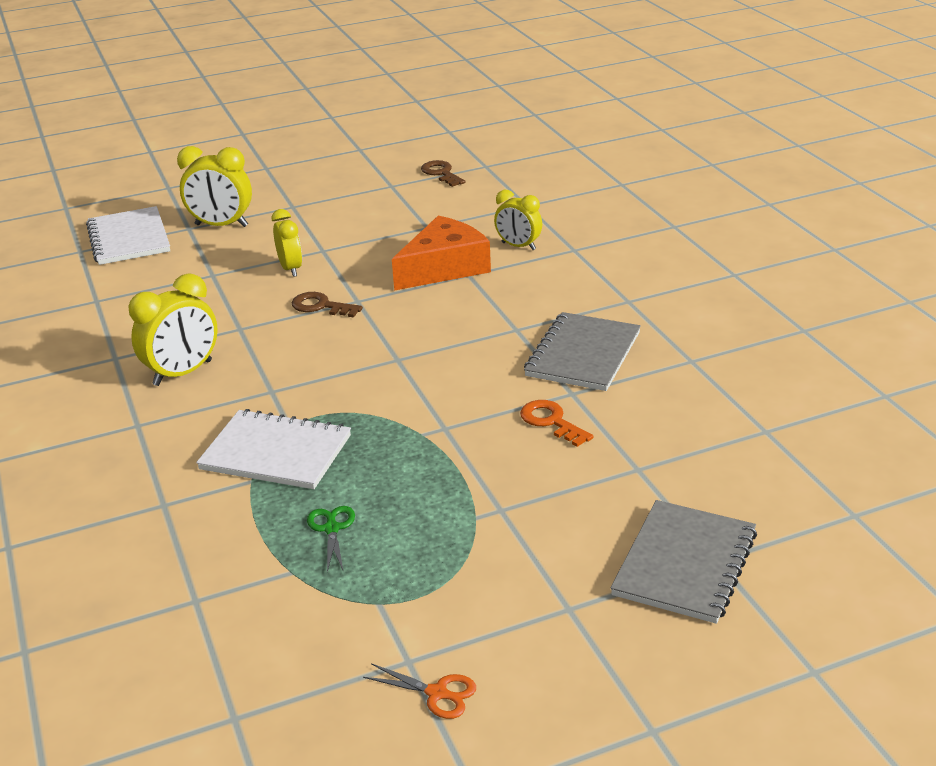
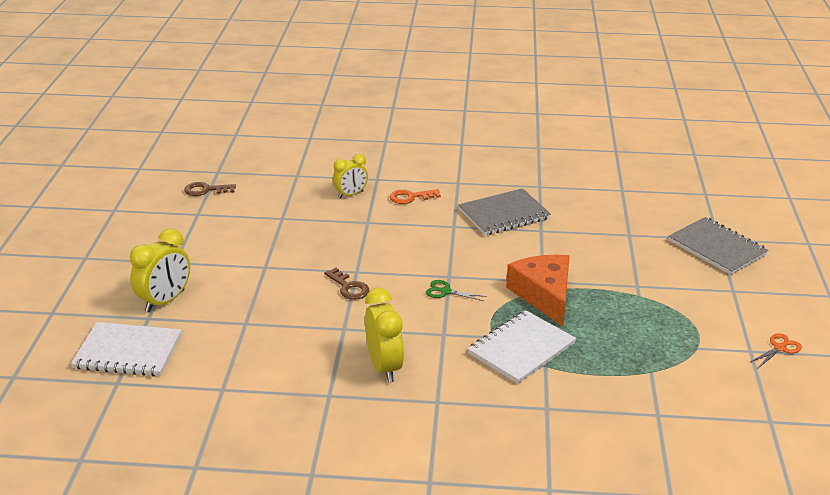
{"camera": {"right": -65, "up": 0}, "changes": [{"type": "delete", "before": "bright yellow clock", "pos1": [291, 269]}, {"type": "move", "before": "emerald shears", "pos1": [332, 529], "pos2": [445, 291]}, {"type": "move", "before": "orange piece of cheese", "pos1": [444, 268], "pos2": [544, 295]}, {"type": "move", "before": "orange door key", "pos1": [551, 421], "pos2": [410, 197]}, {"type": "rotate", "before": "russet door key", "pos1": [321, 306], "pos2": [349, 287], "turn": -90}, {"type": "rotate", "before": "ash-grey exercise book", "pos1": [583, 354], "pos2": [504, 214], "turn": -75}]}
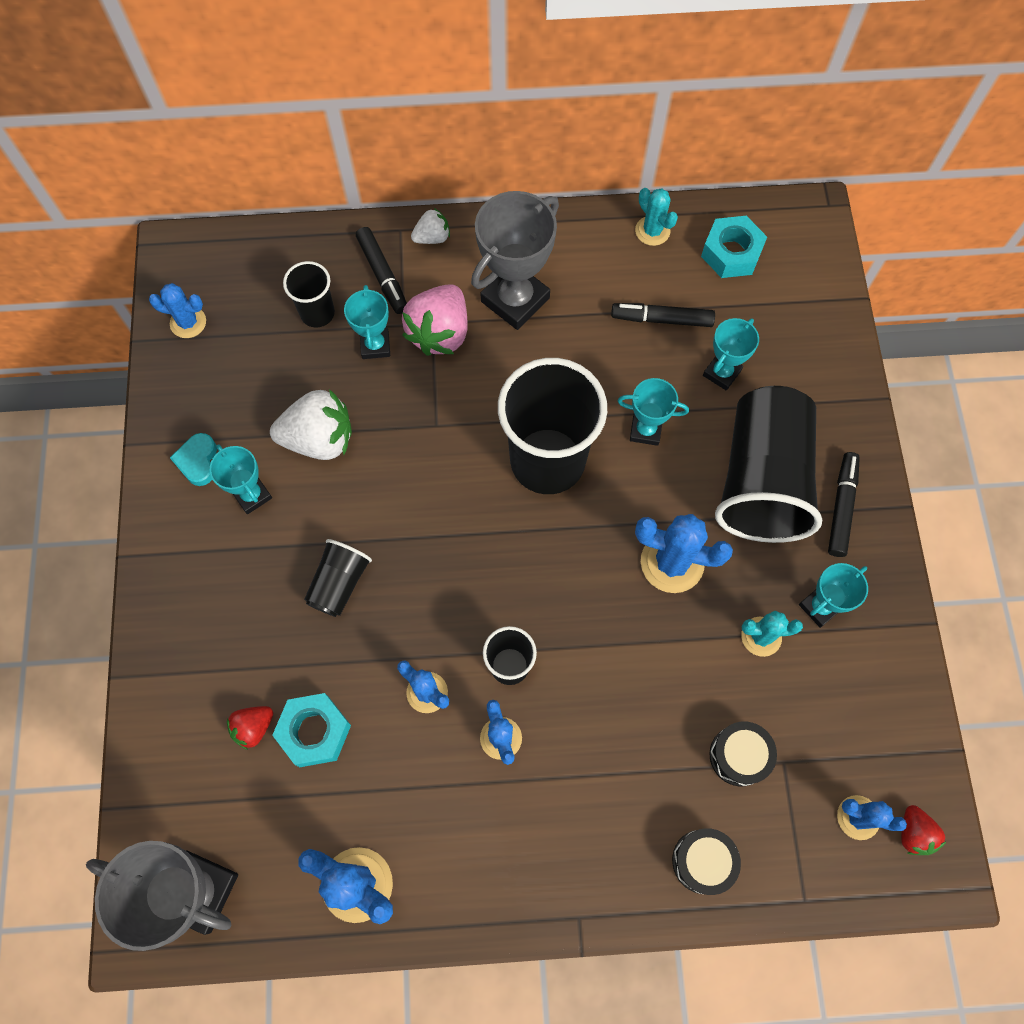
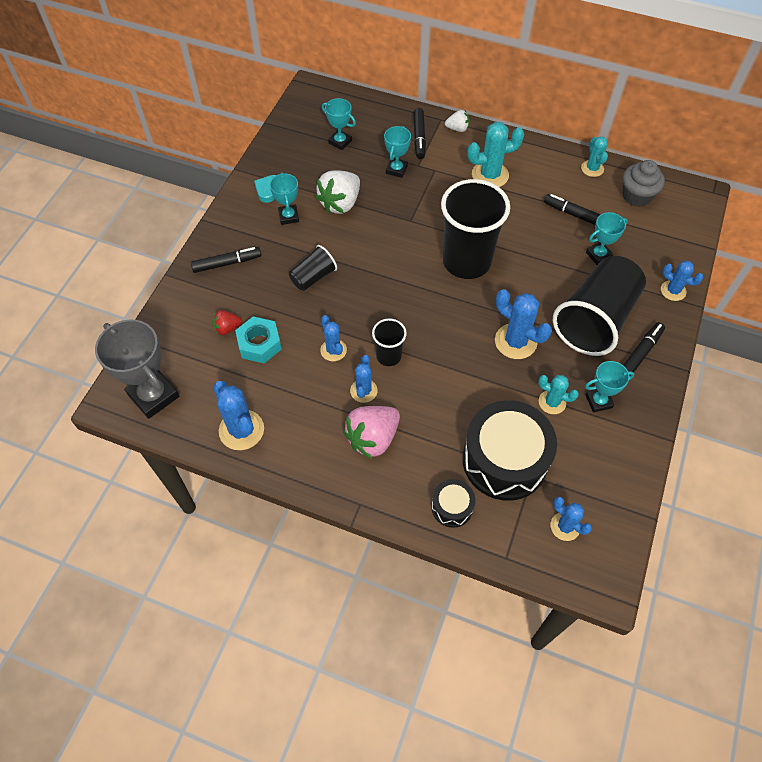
{"camera": {"right": 25, "up": -10}, "changes": [{"type": "delete", "before": "jet-black beaker", "pos1": [317, 313]}, {"type": "delete", "before": "crimson strawberry", "pos1": [913, 833]}, {"type": "insert", "after": "jet-black felt pen", "pos2": [227, 263]}, {"type": "move", "before": "royal blue prickly plant", "pos1": [188, 322], "pos2": [673, 291]}, {"type": "move", "before": "rosy strawberry", "pos1": [440, 333], "pos2": [372, 438]}, {"type": "move", "before": "turquoise award cup", "pos1": [645, 430], "pos2": [340, 142]}, {"type": "replace", "before": "ash-grey award cup", "after": "turquoise prickly plant", "pos1": [515, 300], "pos2": [490, 175]}, {"type": "replace", "before": "turquoise hex nut", "after": "ash-grey cupcake", "pos1": [731, 253], "pos2": [636, 196]}, {"type": "rotate", "before": "snow-white strawberry", "pos1": [319, 439], "pos2": [340, 203], "turn": 105}, {"type": "resize", "before": "jet-black drum", "pos1": [739, 755], "pos2": [504, 460], "scale": 2.11}]}
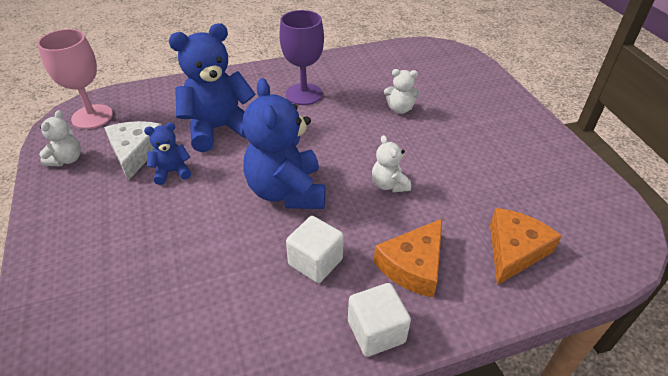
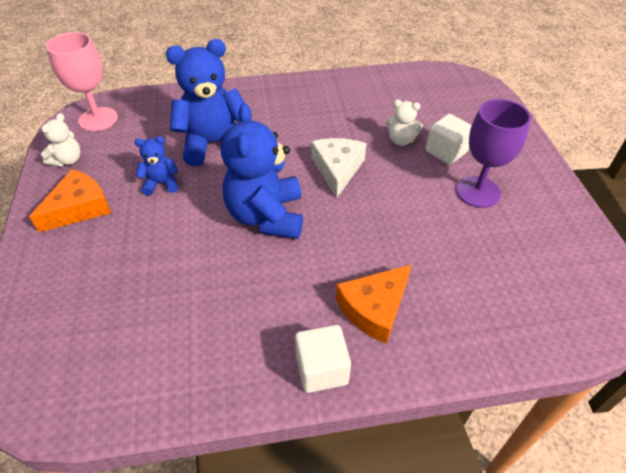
{"camera": {"right": 10, "up": 5}, "changes": [{"type": "delete", "before": "snow-white stuffed bear", "pos1": [389, 185]}, {"type": "move", "before": "snow-white piece of cheese", "pos1": [135, 152], "pos2": [337, 169]}, {"type": "move", "before": "purple chalice", "pos1": [304, 94], "pos2": [478, 192]}, {"type": "move", "before": "snow-white cube", "pos1": [315, 262], "pos2": [446, 151]}, {"type": "move", "before": "orange piece of cheese", "pos1": [514, 250], "pos2": [79, 208]}]}
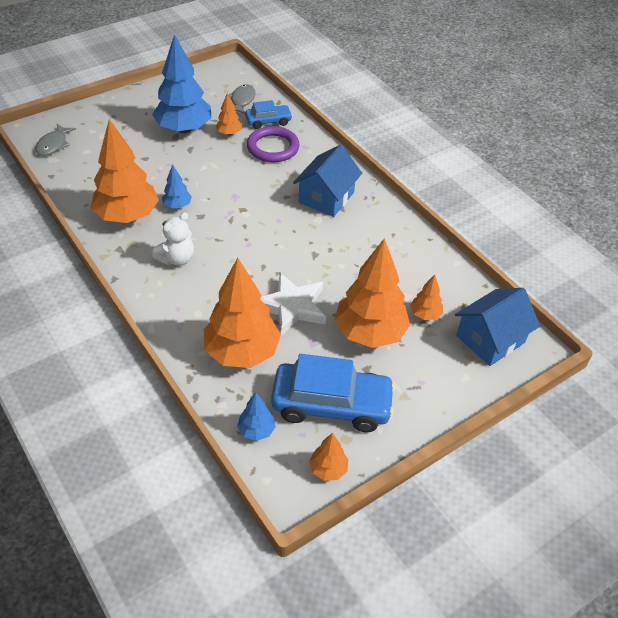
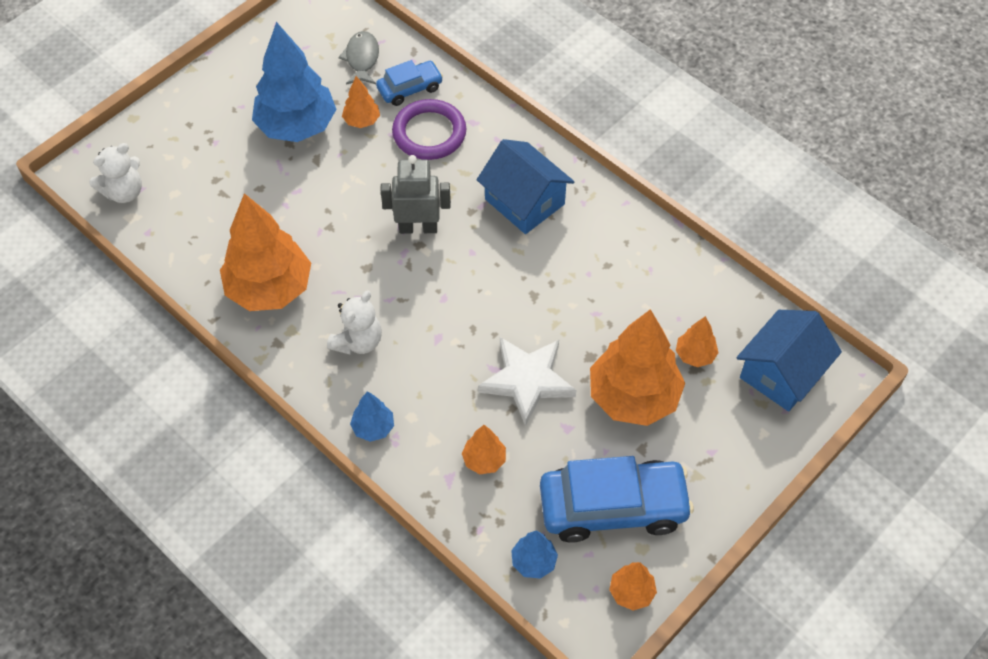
{"camera": {"right": -10, "up": 10}, "changes": [{"type": "insert", "after": "ash-grey robot figure", "pos2": [418, 227]}, {"type": "move", "before": "royal blue toy tree", "pos1": [177, 205], "pos2": [373, 428]}, {"type": "replace", "before": "ash-grey fish", "after": "snow-white stuffed bear", "pos1": [54, 145], "pos2": [124, 192]}, {"type": "rotate", "before": "royal blue house", "pos1": [326, 197], "pos2": [524, 201], "turn": -60}, {"type": "resize", "before": "orange toy tree", "pos1": [242, 352], "pos2": [484, 460], "scale": 0.46}]}
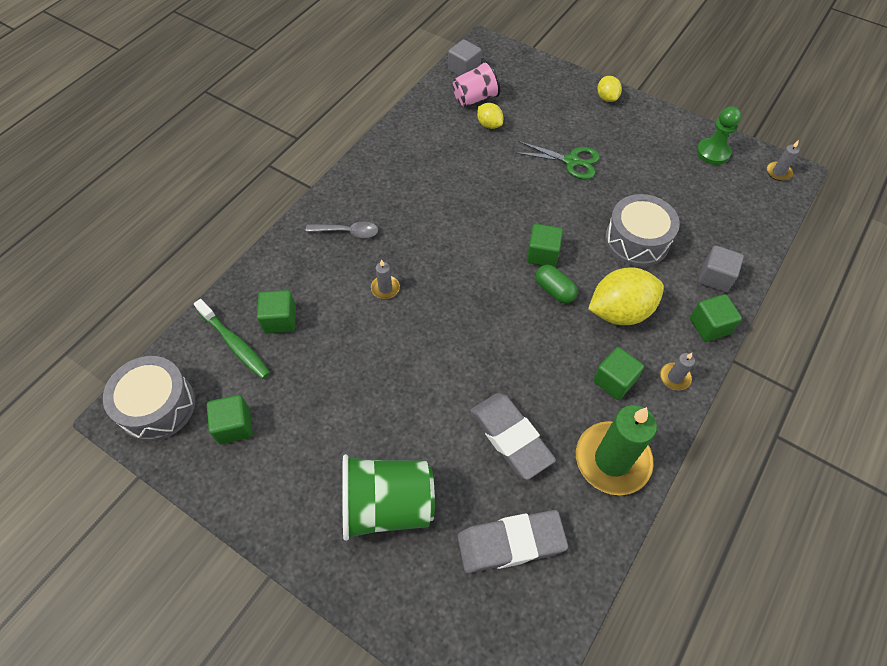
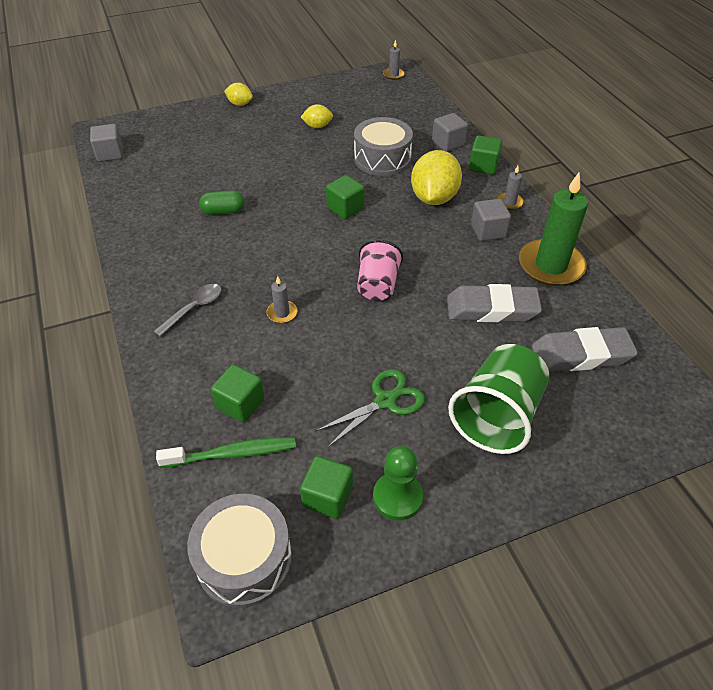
{"camera": {"right": -55, "up": -10}, "changes": [{"type": "move", "before": "rosy beaker", "pos1": [475, 98], "pos2": [377, 285]}, {"type": "move", "before": "bright yellow citrus fruit", "pos1": [489, 125], "pos2": [317, 126]}, {"type": "move", "before": "emerald shears", "pos1": [571, 161], "pos2": [385, 401]}, {"type": "move", "before": "emerald pill shape", "pos1": [554, 290], "pos2": [223, 211]}, {"type": "move", "before": "emerald pawn", "pos1": [713, 152], "pos2": [397, 497]}, {"type": "recolor", "before": "emerald cube", "after": "ash-grey cube", "pos1": [614, 380], "pos2": [488, 231]}, {"type": "rotate", "before": "ash-grey eraser", "pos1": [511, 543], "pos2": [581, 355], "turn": 60}]}
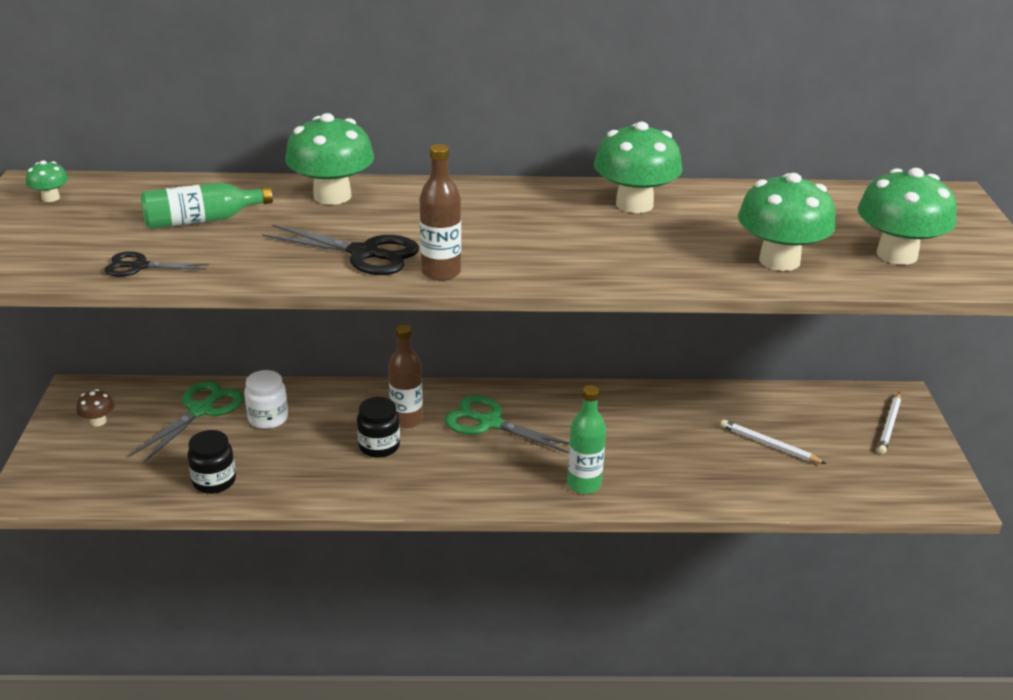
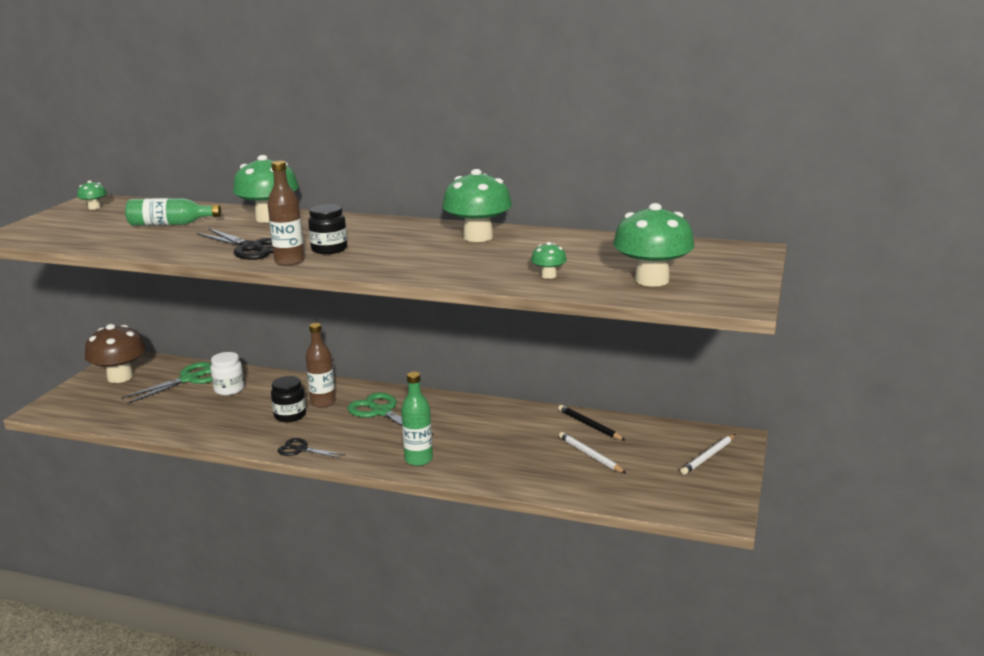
{"camera": {"right": 20, "up": -10}, "changes": [{"type": "insert", "after": "jet-black pencil", "pos2": [589, 425]}, {"type": "move", "before": "jet-black shears", "pos1": [139, 266], "pos2": [301, 449]}, {"type": "move", "before": "jet-black jam jar", "pos1": [214, 481], "pos2": [329, 249]}, {"type": "resize", "before": "russet fungus", "pos1": [98, 421], "pos2": [120, 377], "scale": 2.19}, {"type": "resize", "before": "emerald fungus", "pos1": [779, 261], "pos2": [548, 275], "scale": 0.46}]}
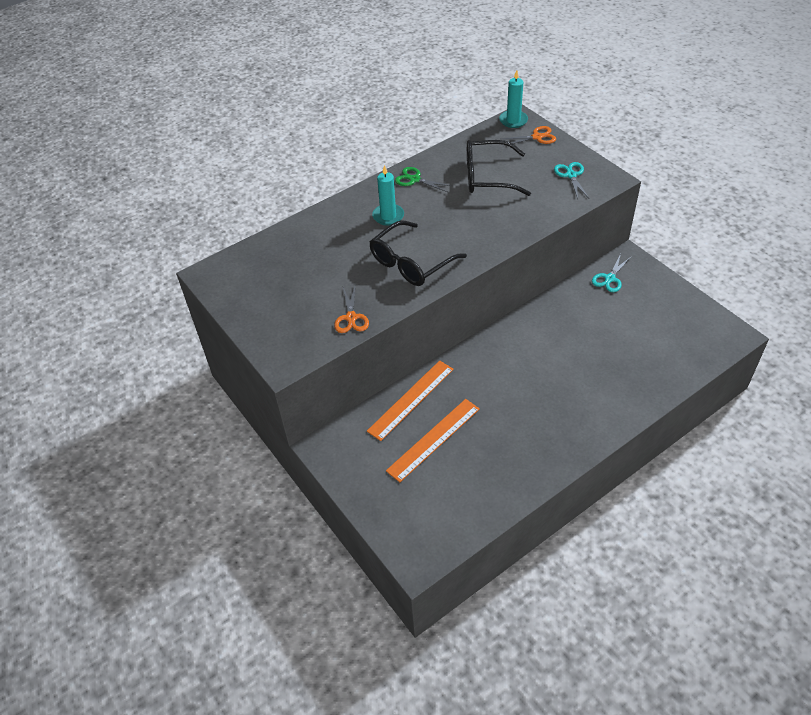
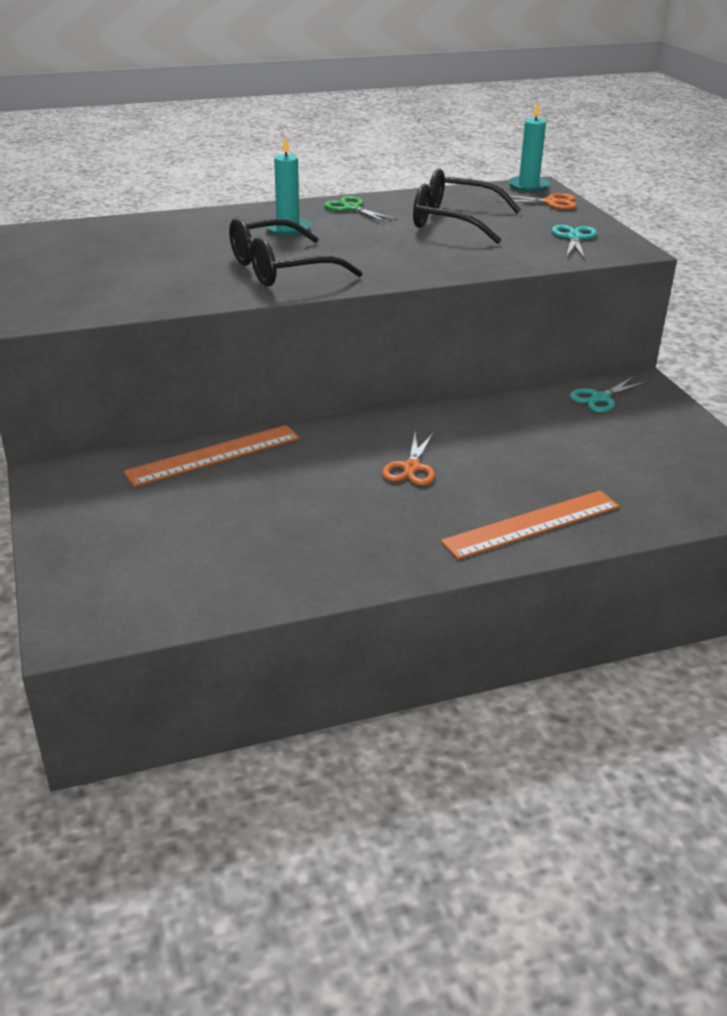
{"camera": {"right": 15, "up": -15}, "changes": [{"type": "move", "before": "orange shears", "pos1": [351, 318], "pos2": [411, 468]}, {"type": "move", "before": "orange ruler", "pos1": [434, 439], "pos2": [532, 524]}]}
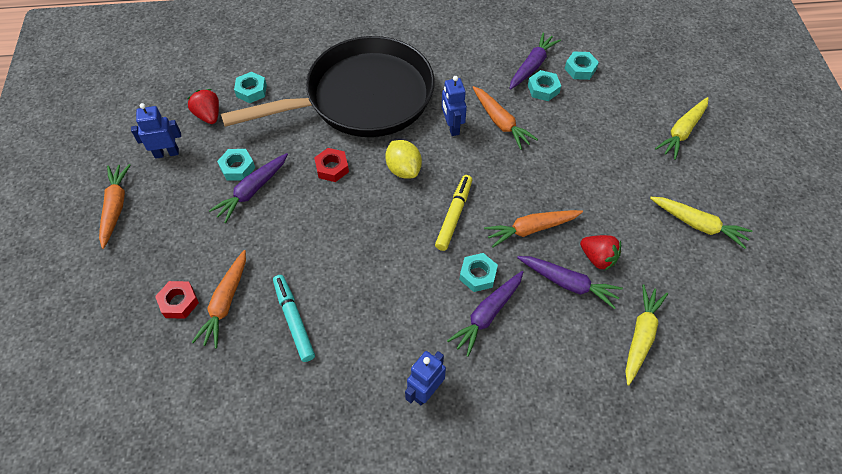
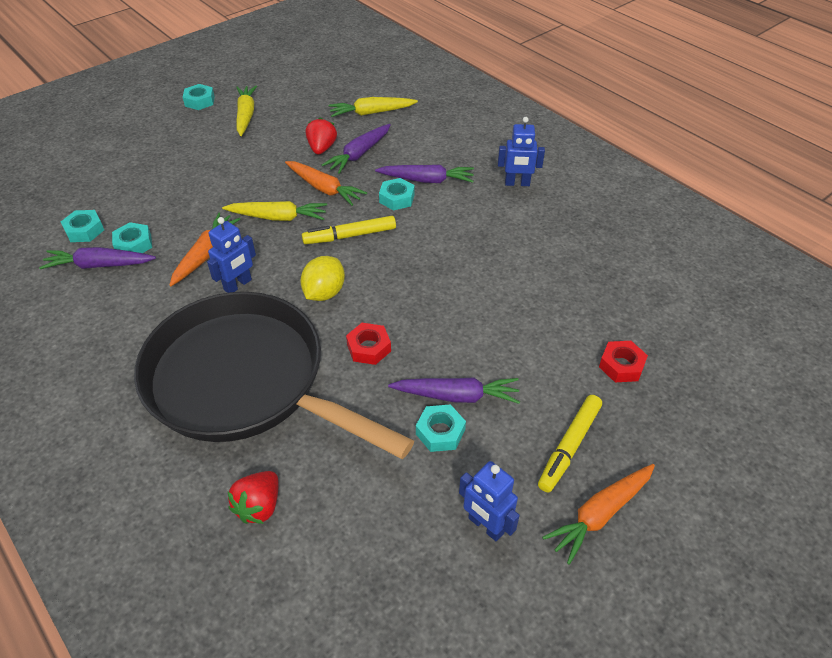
{"camera": {"right": -125, "up": -10}, "changes": [{"type": "delete", "before": "orange root vegetable", "pos1": [225, 303]}, {"type": "delete", "before": "turquoise felt pen", "pos1": [294, 320]}, {"type": "insert", "after": "bright yellow felt pen", "pos2": [569, 447]}, {"type": "move", "before": "crimson strawberry", "pos1": [208, 115], "pos2": [259, 506]}, {"type": "move", "before": "turquoise hex nut", "pos1": [251, 91], "pos2": [199, 101]}, {"type": "move", "before": "bright yellow root vegetable", "pos1": [682, 132], "pos2": [278, 217]}, {"type": "rotate", "before": "purple root vegetable", "pos1": [568, 283], "pos2": [359, 154], "turn": -135}]}
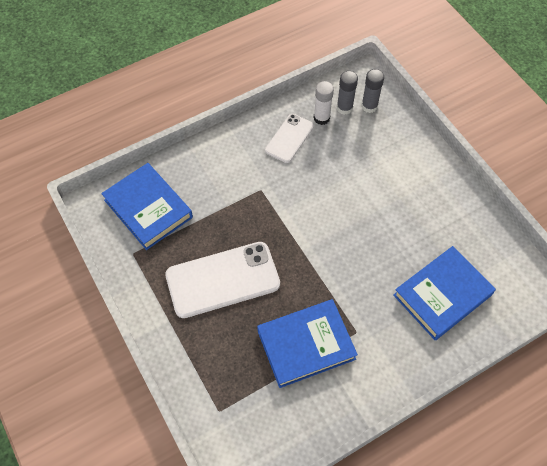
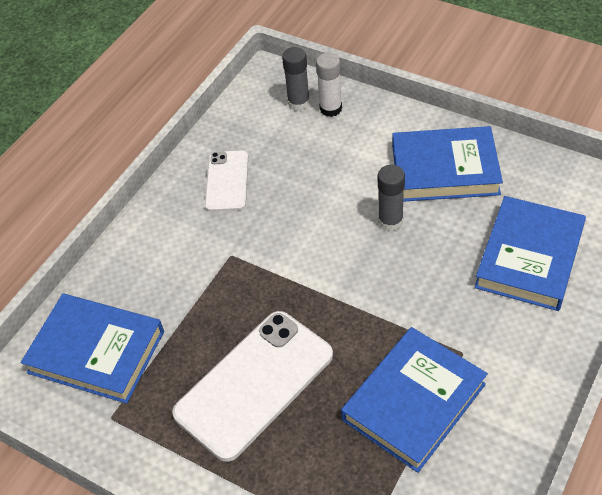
{"camera": {"right": -25, "up": -10}, "changes": [{"type": "insert", "after": "royal blue hardback", "pos2": [445, 170]}, {"type": "move", "before": "snow-white glue stick", "pos1": [321, 118], "pos2": [330, 109]}, {"type": "move", "before": "ash-grey glue stick", "pos1": [344, 108], "pos2": [390, 221]}]}
